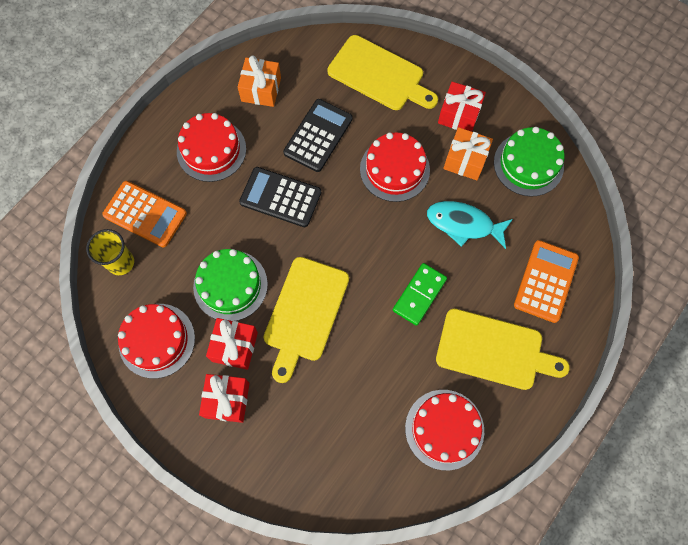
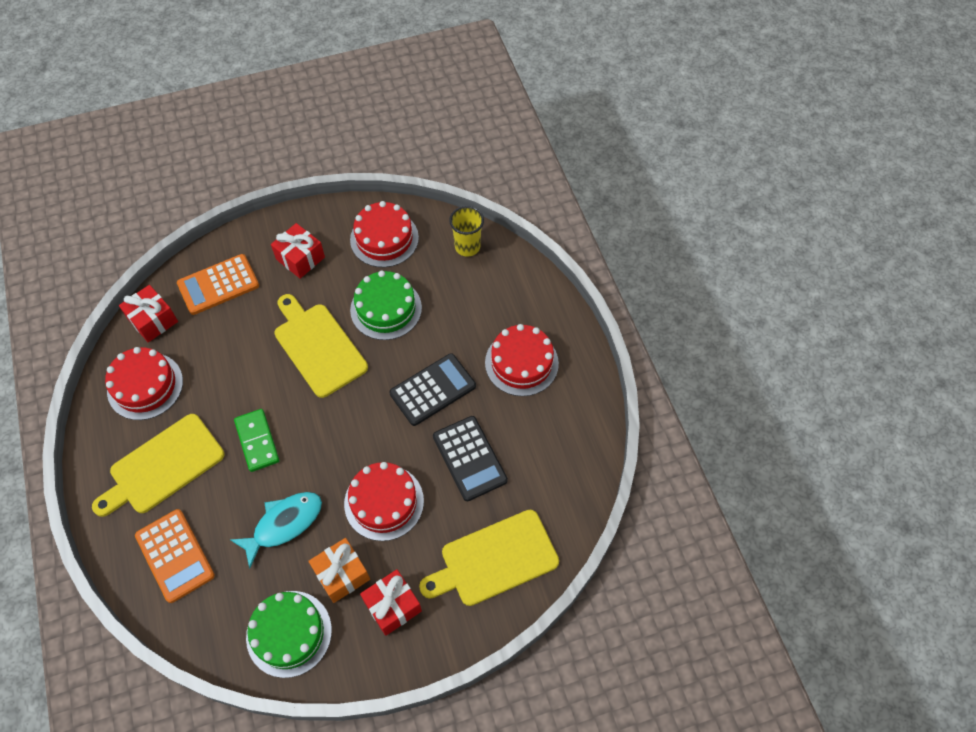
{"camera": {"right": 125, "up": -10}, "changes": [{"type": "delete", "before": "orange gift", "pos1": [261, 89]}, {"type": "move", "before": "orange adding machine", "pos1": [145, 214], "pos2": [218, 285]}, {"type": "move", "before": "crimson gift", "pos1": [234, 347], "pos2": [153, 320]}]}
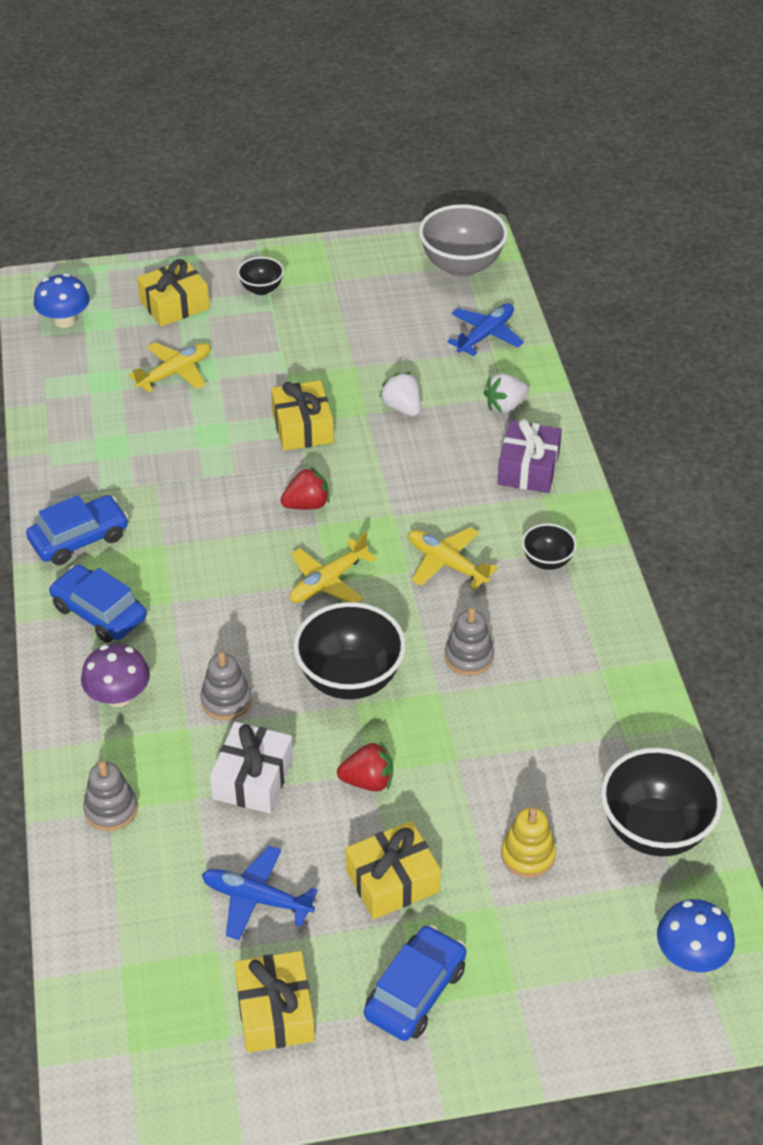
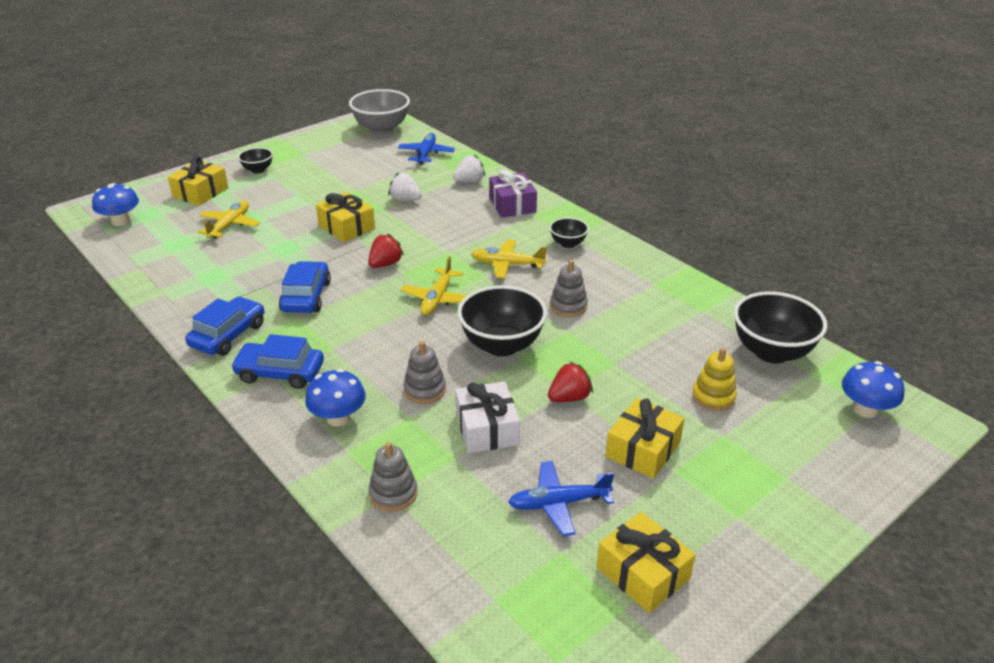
{"camera": {"right": -30, "up": -10}, "changes": [{"type": "move", "before": "royal blue car", "pos1": [415, 991], "pos2": [306, 296]}, {"type": "recolor", "before": "purple fungus", "after": "royal blue fungus", "pos1": [118, 696], "pos2": [338, 418]}, {"type": "rotate", "before": "snow-white strawberry", "pos1": [505, 406], "pos2": [469, 181], "turn": -150}]}
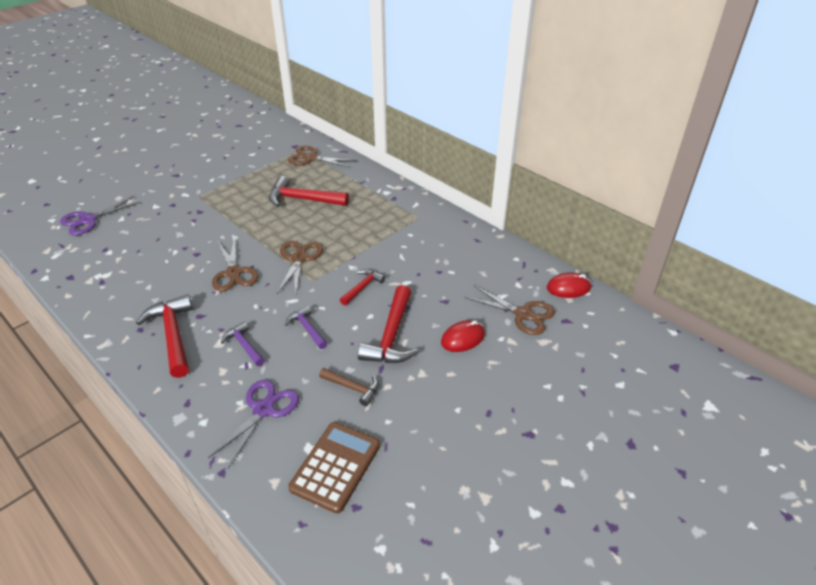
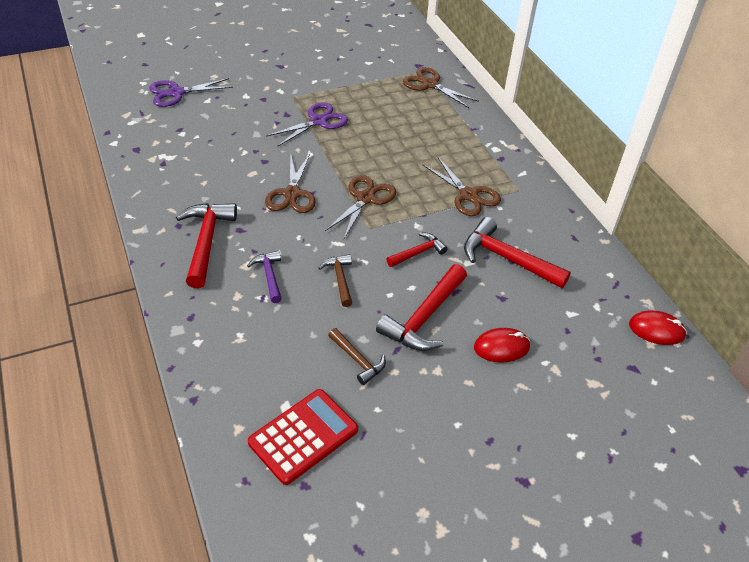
{"camera": {"right": 20, "up": 5}, "changes": [{"type": "move", "before": "purple shears", "pos1": [263, 410], "pos2": [318, 121]}, {"type": "move", "before": "crimson hammer", "pos1": [302, 199], "pos2": [506, 258]}, {"type": "move", "before": "russet shears", "pos1": [523, 314], "pos2": [468, 195]}, {"type": "recolor", "before": "purple hammer", "after": "russet hammer", "pos1": [307, 328], "pos2": [340, 279]}, {"type": "recolor", "before": "russet adding machine", "after": "crimson adding machine", "pos1": [336, 466], "pos2": [303, 436]}]}
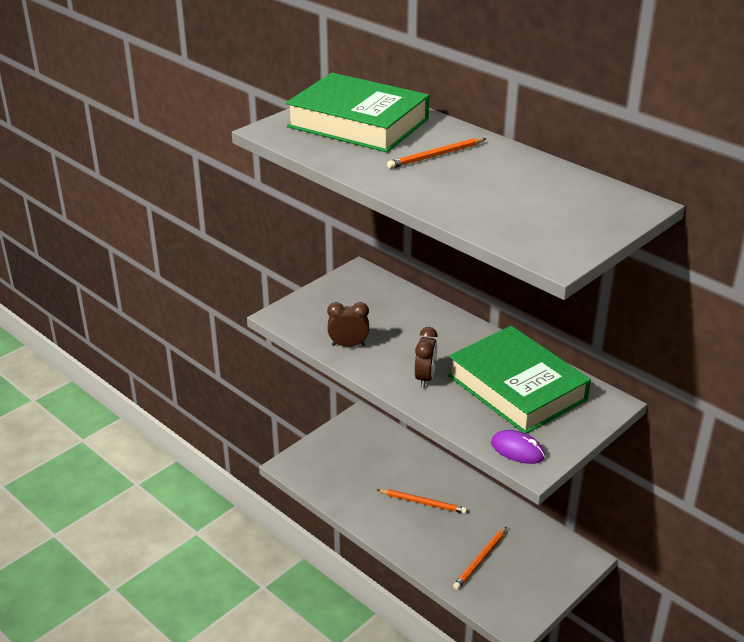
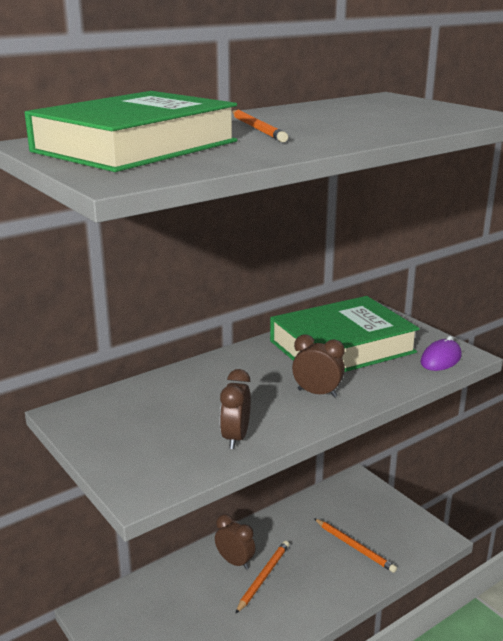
{"camera": {"right": -80, "up": -10}, "changes": [{"type": "insert", "after": "russet clock", "pos2": [235, 562]}]}
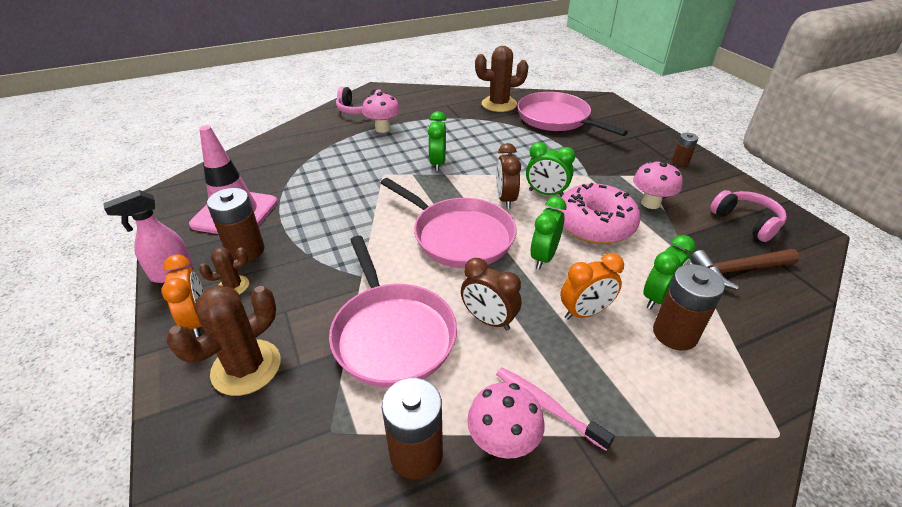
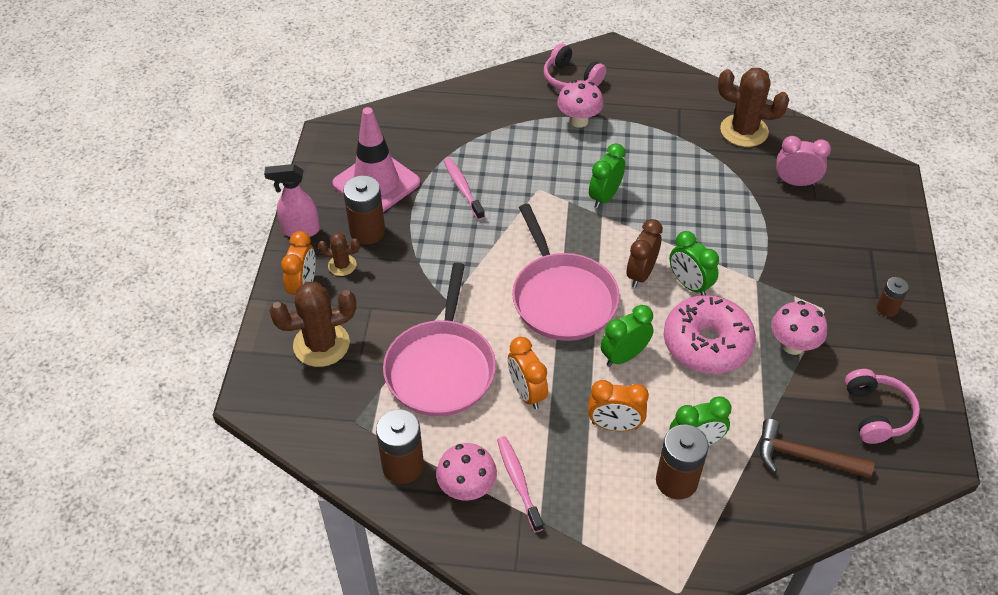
{"camera": {"right": 30, "up": 10}, "changes": [{"type": "insert", "after": "rosy tooth brush", "pos2": [462, 188]}, {"type": "replace", "before": "rosy frying pan", "after": "rosy clock", "pos1": [556, 119], "pos2": [795, 182]}, {"type": "recolor", "before": "russet clock", "after": "orange clock", "pos1": [488, 320], "pos2": [526, 393]}]}
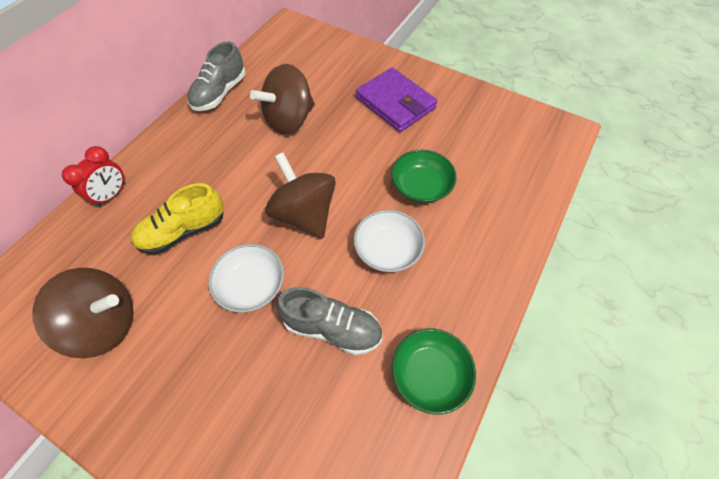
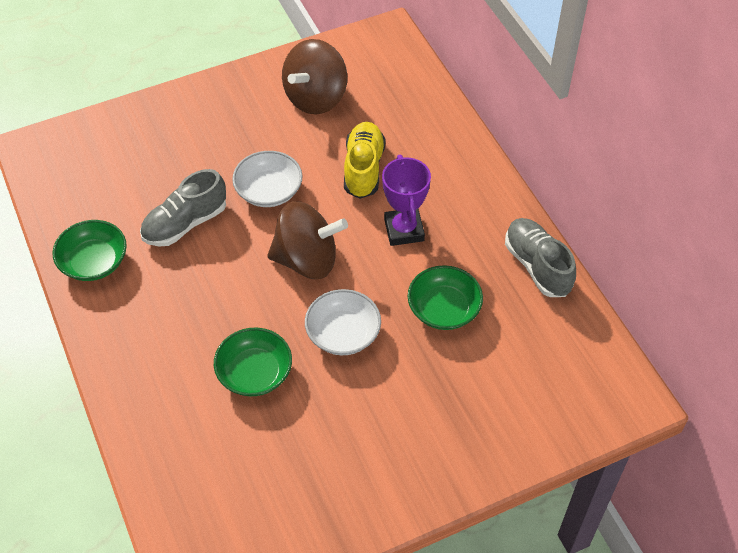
{"camera": {"right": 125, "up": -5}, "changes": [{"type": "delete", "before": "crimson clock", "pos1": [111, 195]}, {"type": "delete", "before": "purple billfold", "pos1": [395, 103]}, {"type": "insert", "after": "purple award cup", "pos2": [404, 230]}, {"type": "move", "before": "snow-white deep dish", "pos1": [387, 250], "pos2": [343, 333]}, {"type": "replace", "before": "russet whirligig", "after": "emerald deep dish", "pos1": [289, 120], "pos2": [444, 309]}]}
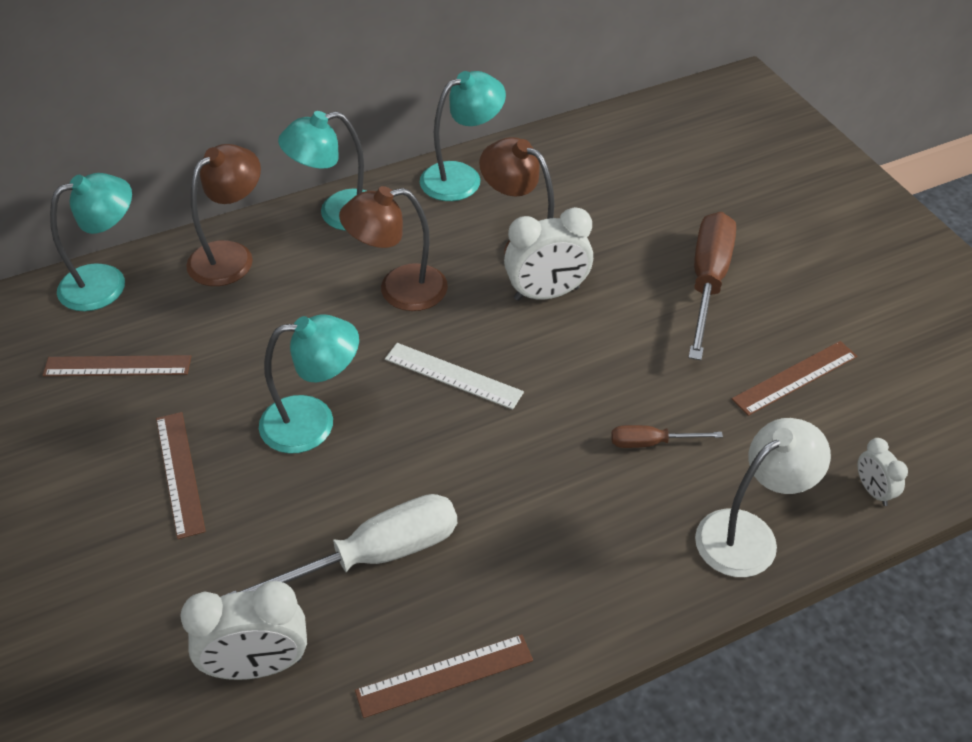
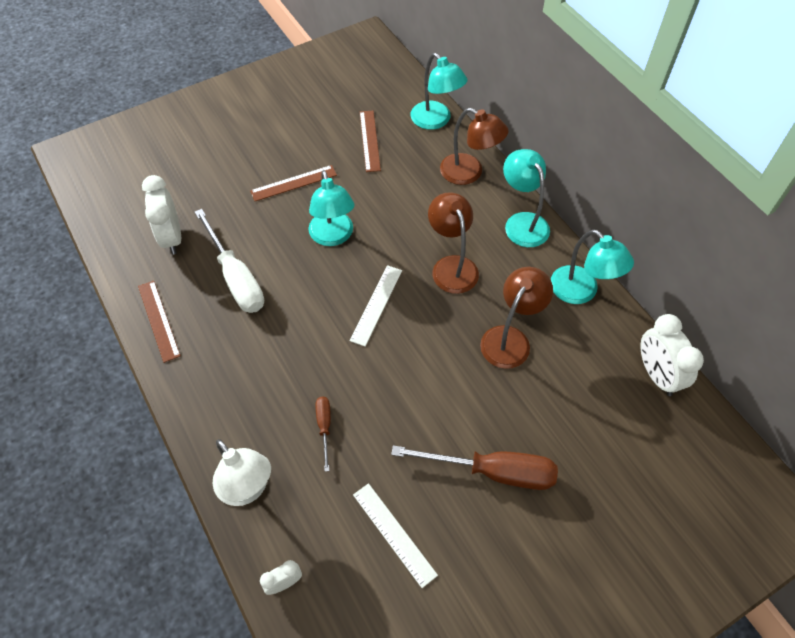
{"camera": {"right": 85, "up": 10}, "changes": [{"type": "move", "before": "snow-white clock", "pos1": [546, 294], "pos2": [656, 375]}, {"type": "recolor", "before": "russet ruler", "after": "snow-white ruler", "pos1": [795, 378], "pos2": [394, 534]}]}
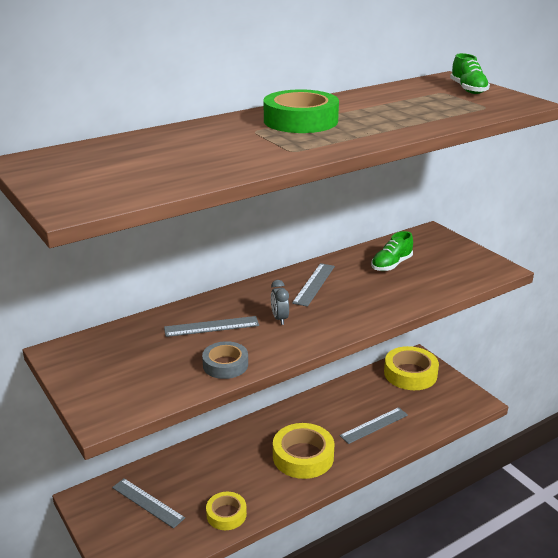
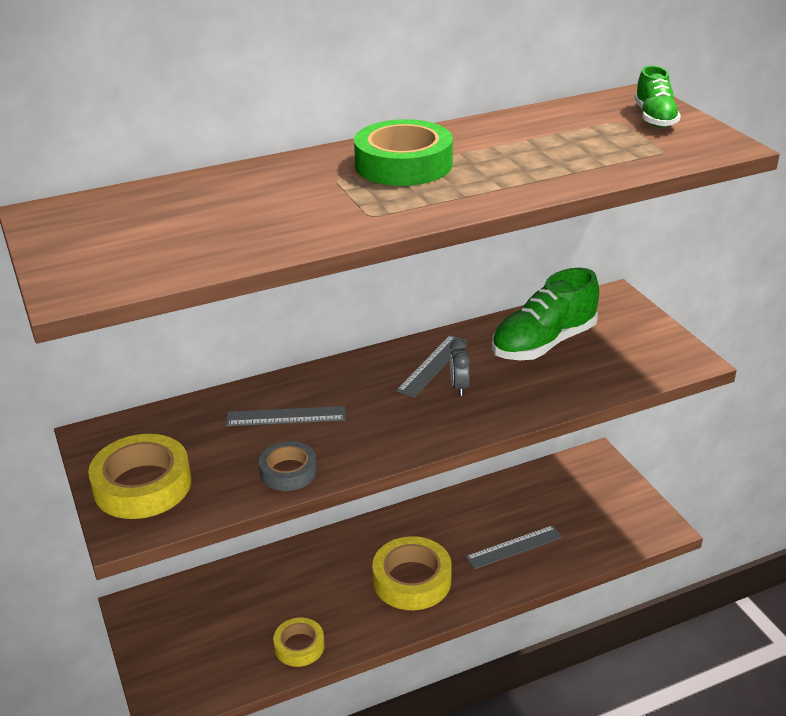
{"camera": {"right": 10, "up": 5}, "changes": [{"type": "delete", "before": "ash-grey ruler", "pos1": [147, 502]}, {"type": "move", "before": "ash-grey clock", "pos1": [279, 319], "pos2": [459, 387]}, {"type": "move", "before": "bright yellow tape", "pos1": [410, 374], "pos2": [142, 485]}, {"type": "resize", "before": "emerald lace-up shoe", "pos1": [391, 265], "pos2": [544, 343], "scale": 1.71}]}
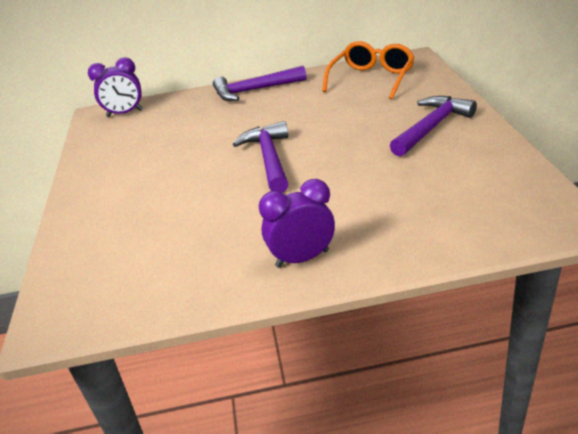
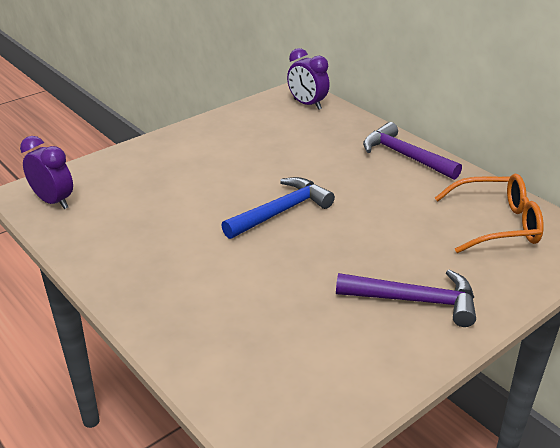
{"camera": {"right": 55, "up": 0}, "changes": [{"type": "move", "before": "purple clock", "pos1": [302, 258], "pos2": [53, 201]}, {"type": "recolor", "before": "purple hammer", "after": "royal blue hammer", "pos1": [269, 158], "pos2": [281, 211]}]}
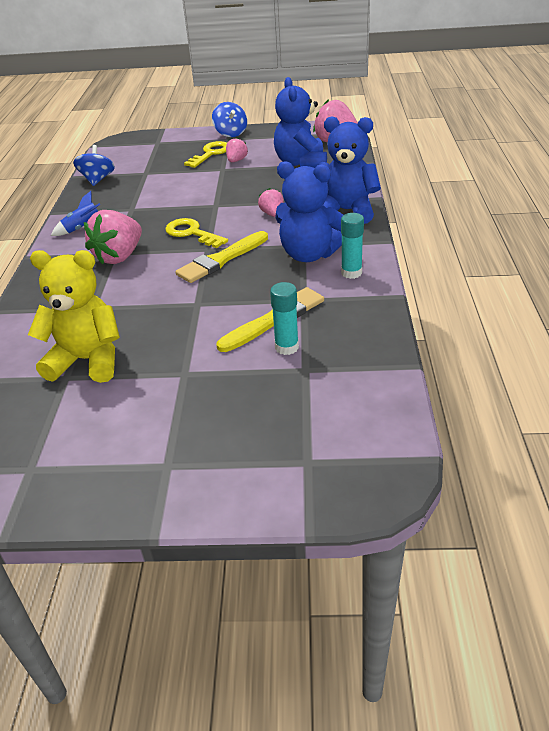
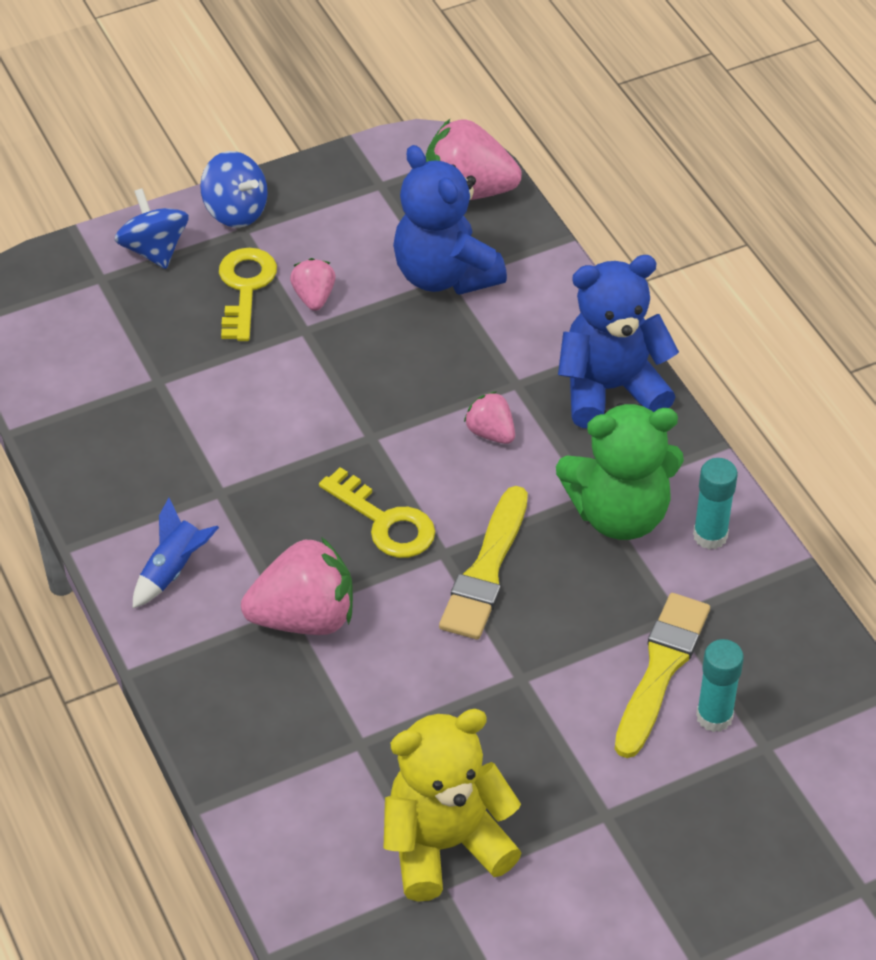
{"camera": {"right": -30, "up": 10}, "changes": [{"type": "move", "before": "royal blue whirligig", "pos1": [97, 180], "pos2": [154, 250]}, {"type": "recolor", "before": "royal blue stuffed bear", "after": "emerald stuffed bear", "pos1": [309, 254], "pos2": [619, 514]}, {"type": "rotate", "before": "rosy strawberry", "pos1": [119, 256], "pos2": [304, 618], "turn": -105}, {"type": "rotate", "before": "bright yellow door key", "pos1": [191, 233], "pos2": [385, 522], "turn": -150}]}
